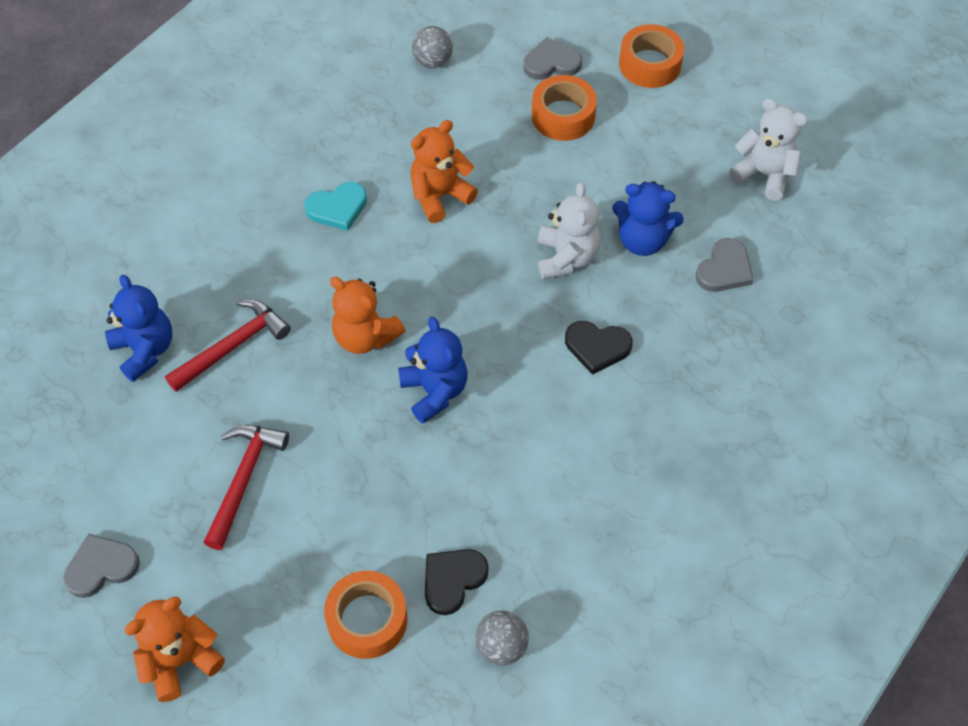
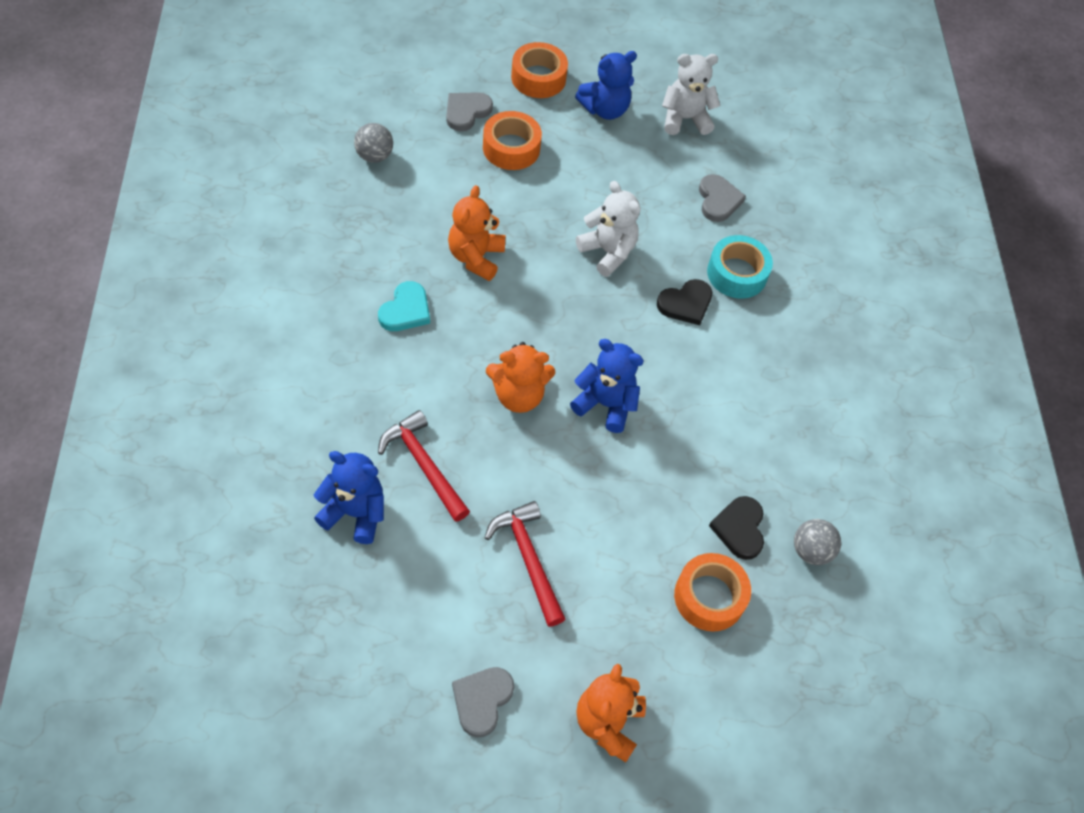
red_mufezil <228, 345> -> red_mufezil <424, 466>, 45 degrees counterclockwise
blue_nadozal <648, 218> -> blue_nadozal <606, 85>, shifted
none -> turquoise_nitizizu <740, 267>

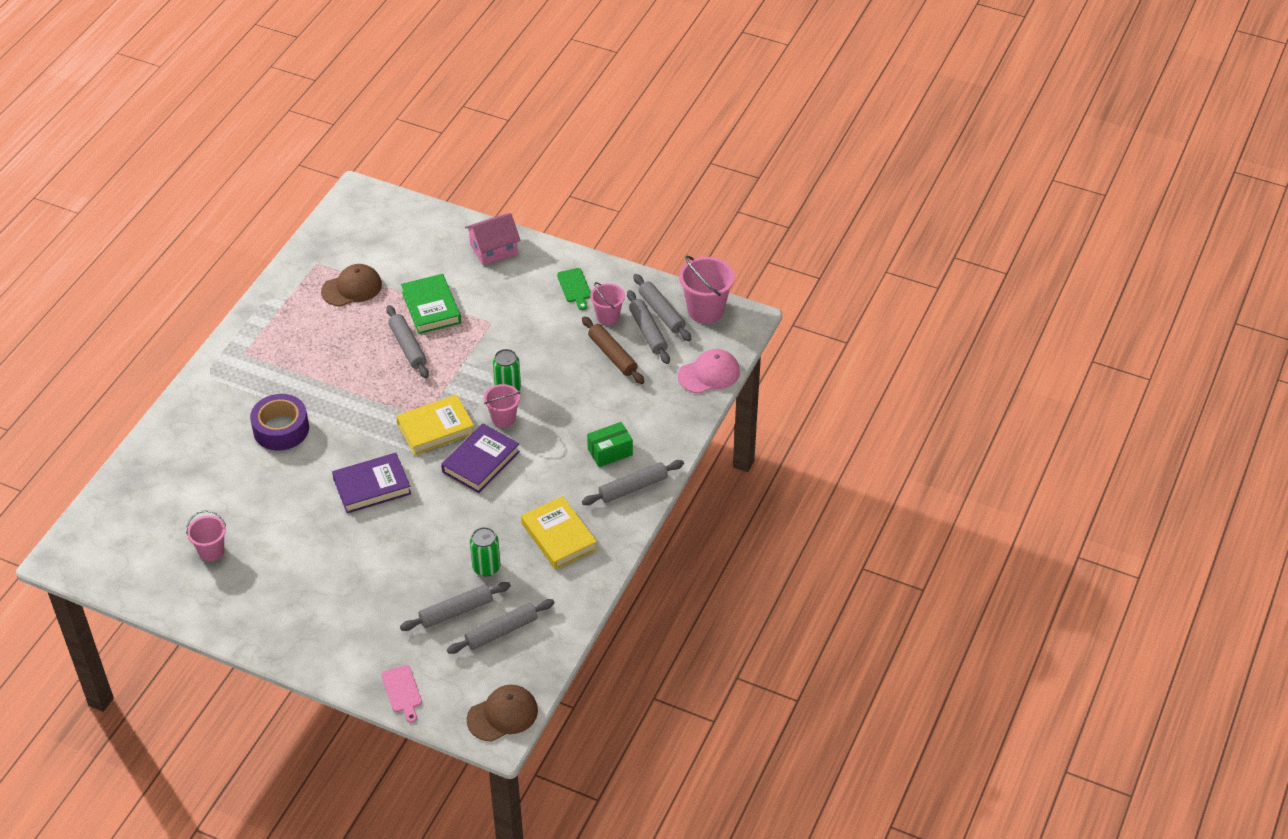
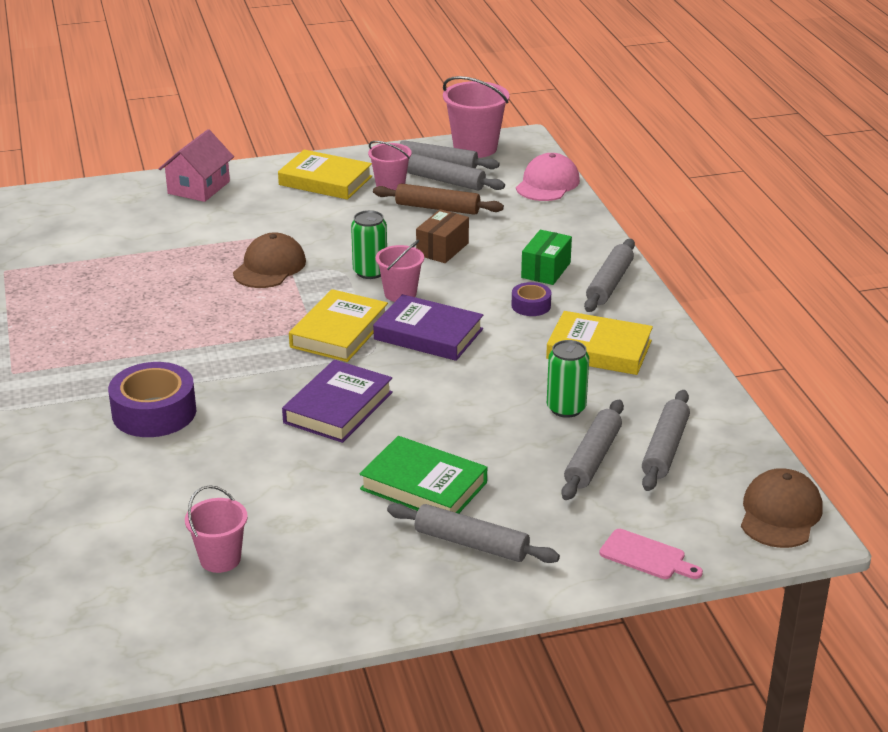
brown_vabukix <351, 285> -> brown_vabukix <269, 260>, shifted
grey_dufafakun <407, 341> -> grey_dufafakun <473, 533>, shifted
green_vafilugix <431, 304> -> green_vafilugix <423, 474>, shifted
purple_vafilugix <480, 458> -> purple_vafilugix <428, 327>, 60 degrees counterclockwise
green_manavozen <574, 289> -> yellow_vafilugix <325, 175>
none -> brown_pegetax <442, 236>
none -> purple_nitizizu <531, 299>

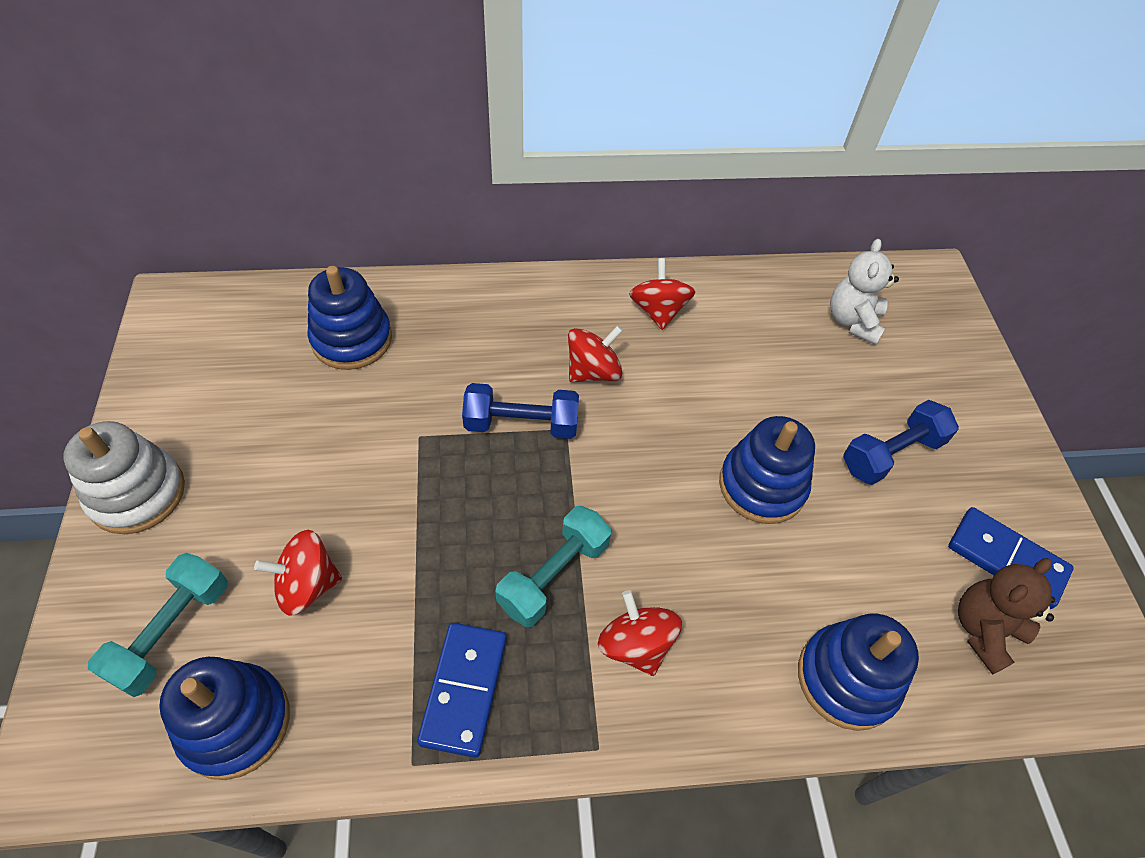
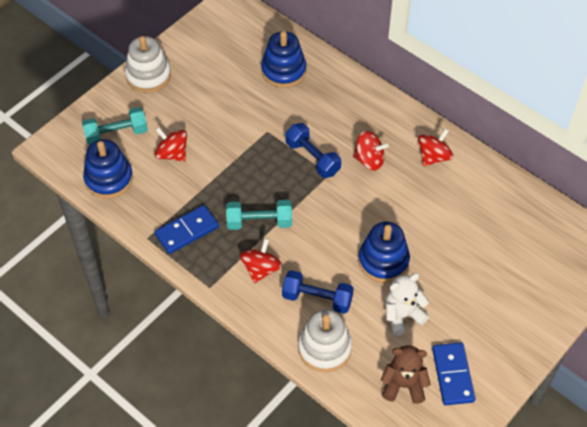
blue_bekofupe <858, 672> -> white_bekofupe <325, 340>
white_nadozal <864, 292> -> white_nadozal <407, 304>, shifted
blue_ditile <901, 442> -> blue_ditile <318, 292>, shifted

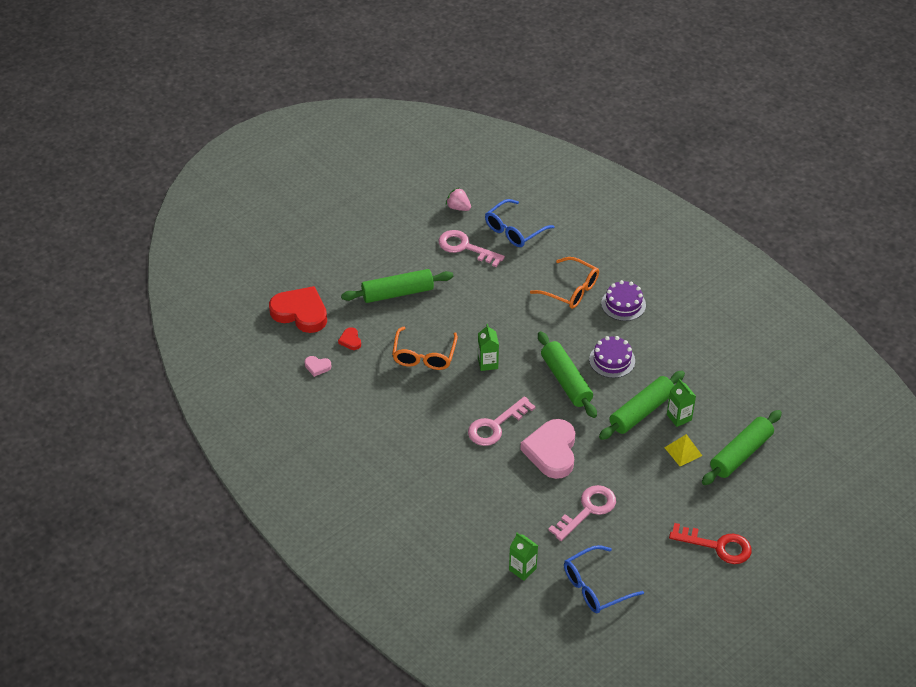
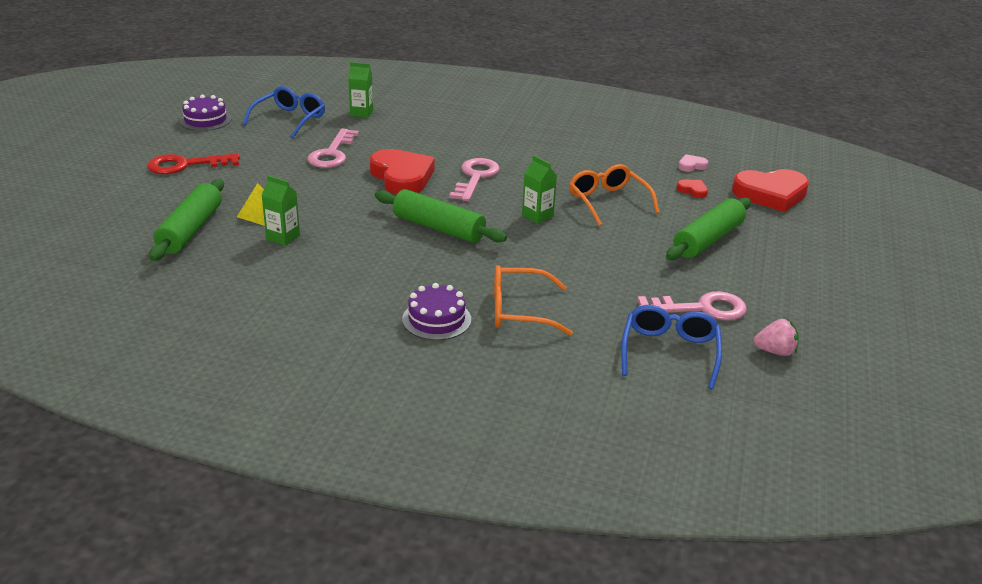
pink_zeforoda <547, 449> -> red_zeforoda <402, 172>
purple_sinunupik <612, 357> -> purple_sinunupik <206, 113>, shifted
green_dufafakun <642, 405> -> none

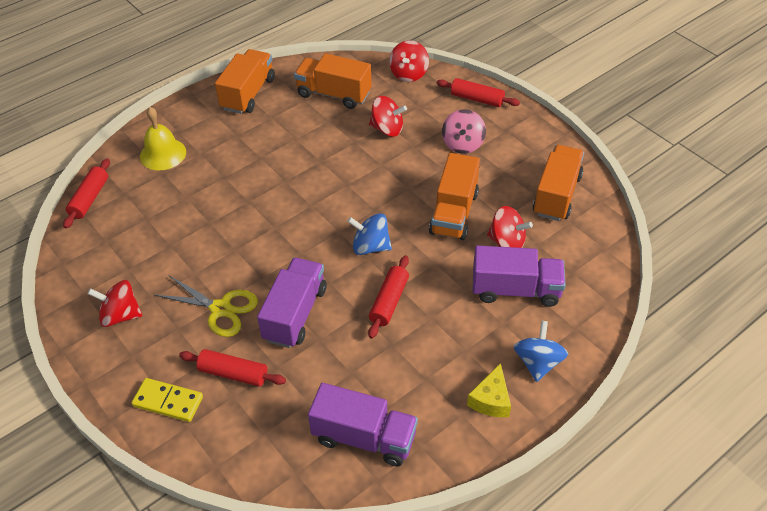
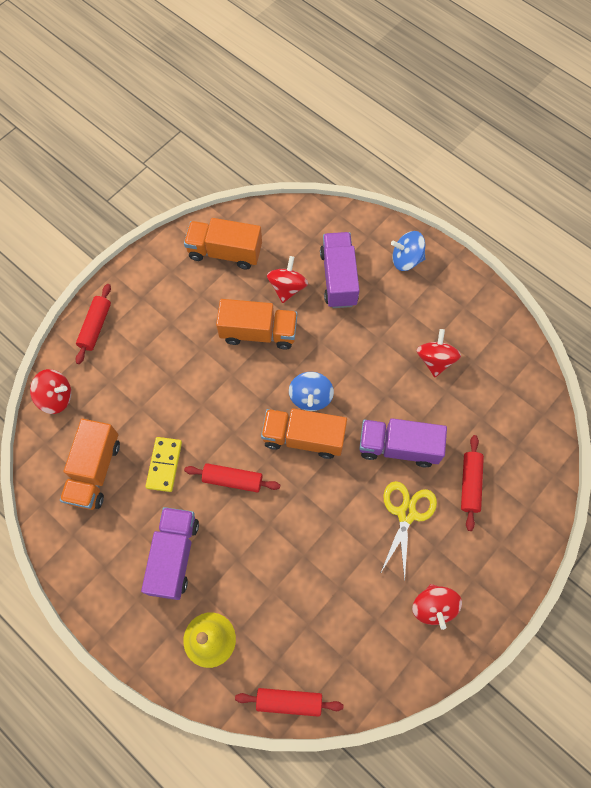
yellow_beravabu <167, 400> -> yellow_beravabu <164, 464>, shifted
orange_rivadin <245, 81> -> orange_rivadin <304, 434>, shifted
purple_rivadin <363, 424> -> purple_rivadin <170, 553>, shifted
red_dufafakun <388, 297> -> red_dufafakun <232, 478>, shifted
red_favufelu <388, 116> -> red_favufelu <439, 353>, shifted
pink_favufelu <464, 131> -> none
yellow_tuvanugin <489, 390> -> none

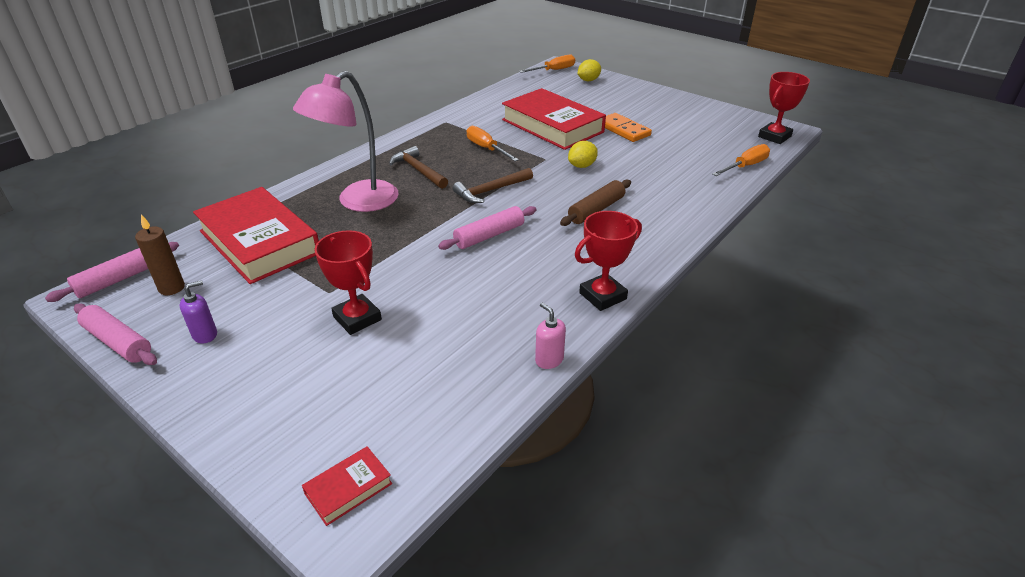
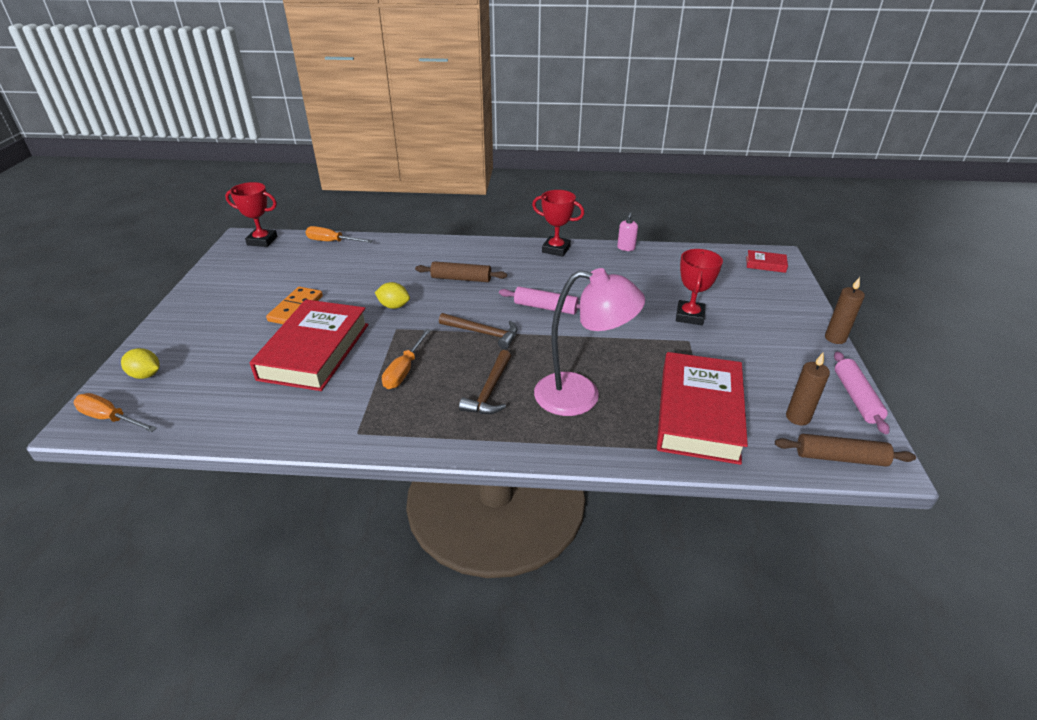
pink_dufafakun <112, 272> -> brown_dufafakun <845, 450>
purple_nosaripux <198, 311> -> none
none -> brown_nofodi <845, 310>

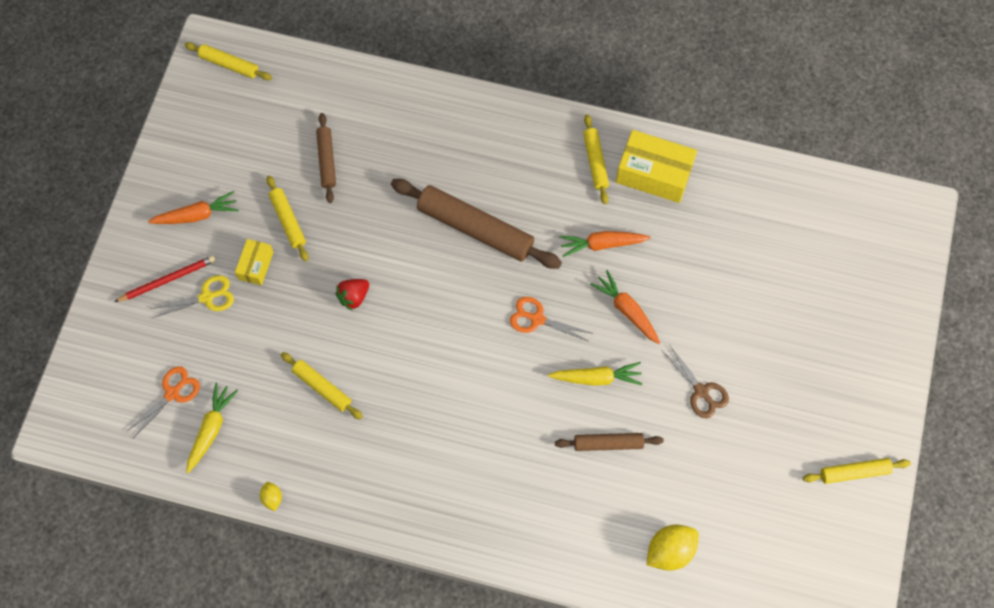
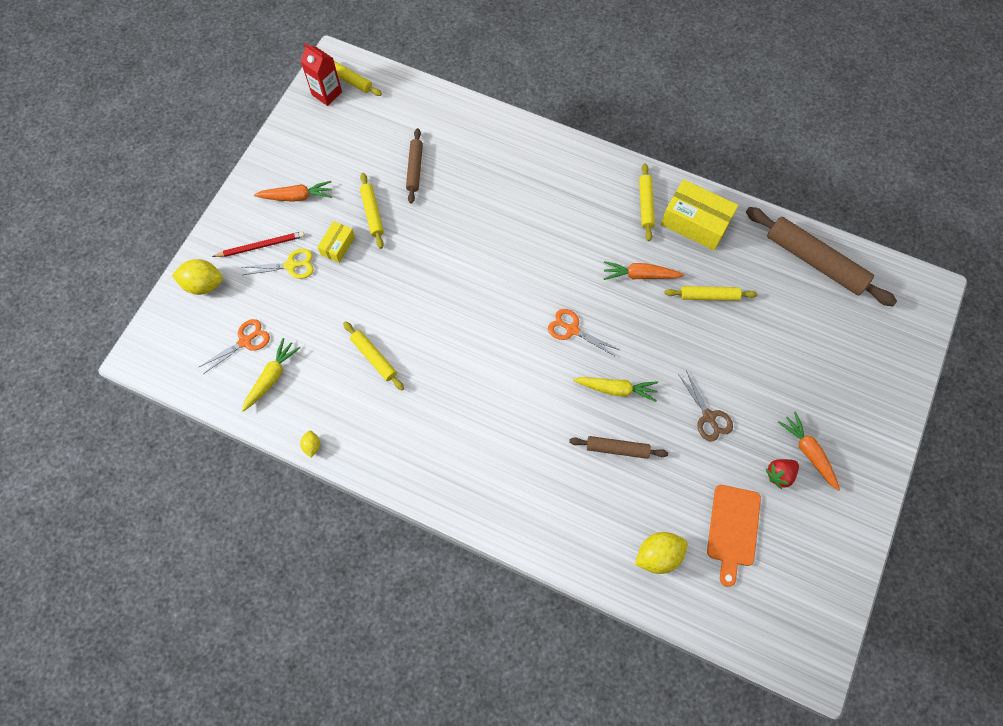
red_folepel <352, 294> -> red_folepel <782, 474>, shifted
brown_dufafakun <476, 224> -> brown_dufafakun <821, 257>, shifted
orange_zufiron <625, 307> -> orange_zufiron <809, 451>, shifted
yellow_dufafakun <857, 471> -> yellow_dufafakun <710, 293>, shifted
none -> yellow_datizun <197, 277>
none -> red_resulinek <321, 74>
none -> orange_manavozen <734, 536>

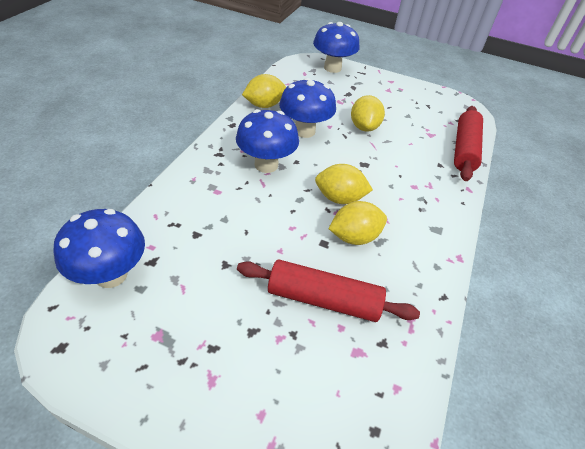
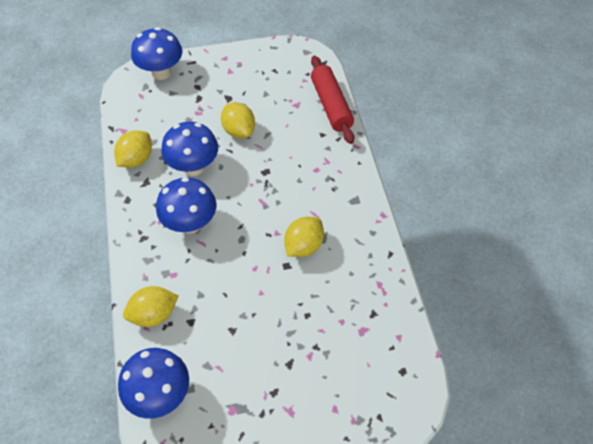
red_dufafakun <328, 291> -> none
yellow_datizun <344, 184> -> yellow_datizun <151, 306>, shifted

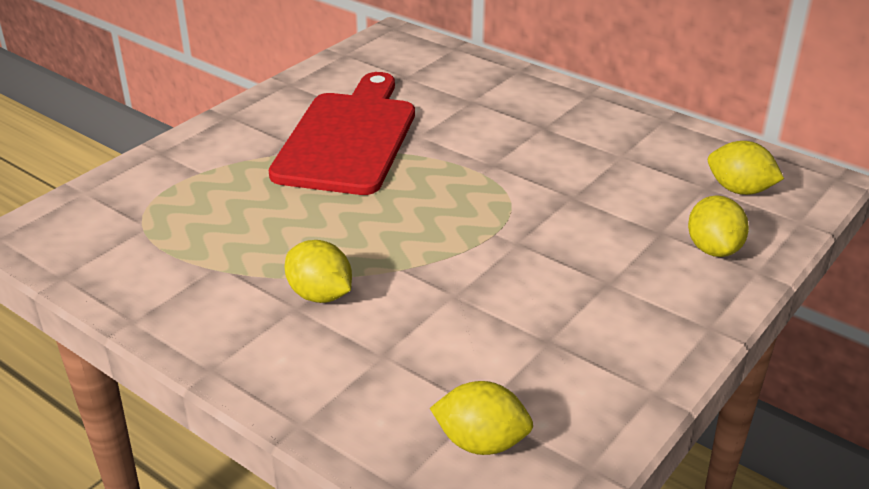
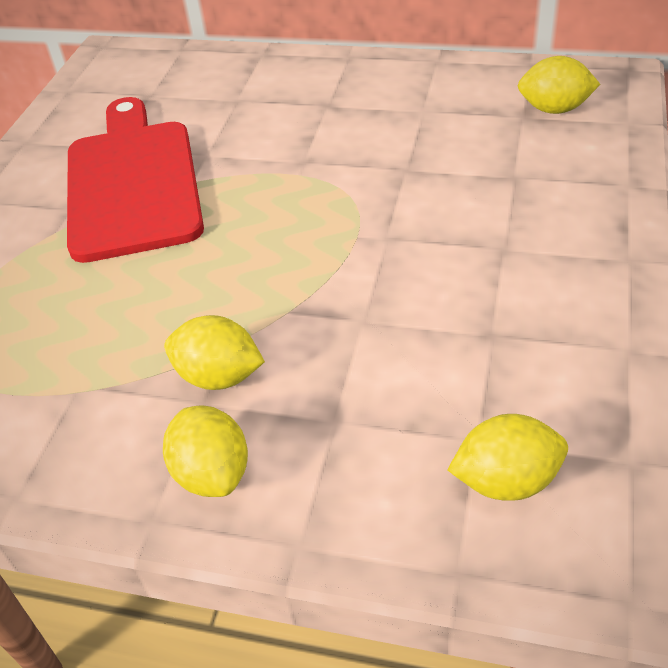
yellow_datizun <718, 226> -> yellow_datizun <205, 451>, shifted

